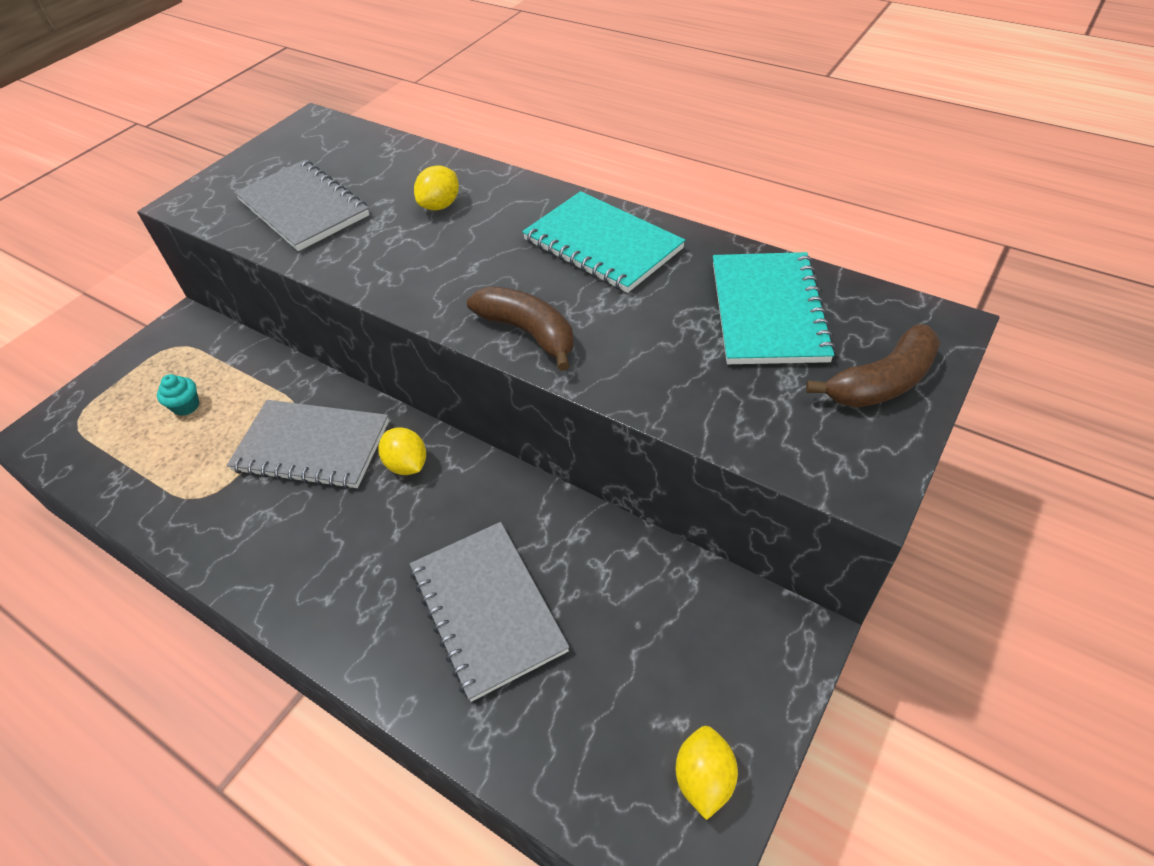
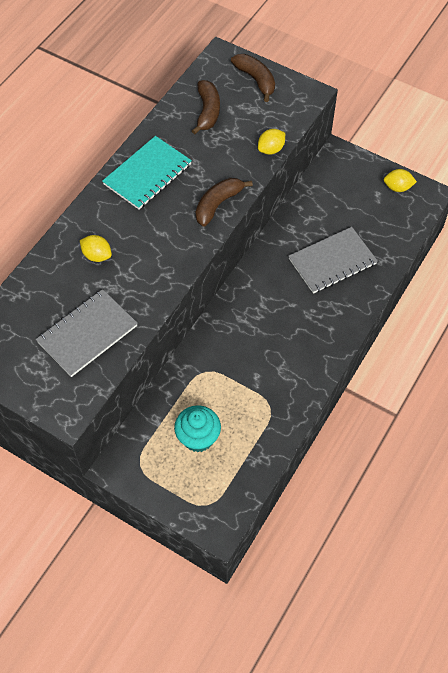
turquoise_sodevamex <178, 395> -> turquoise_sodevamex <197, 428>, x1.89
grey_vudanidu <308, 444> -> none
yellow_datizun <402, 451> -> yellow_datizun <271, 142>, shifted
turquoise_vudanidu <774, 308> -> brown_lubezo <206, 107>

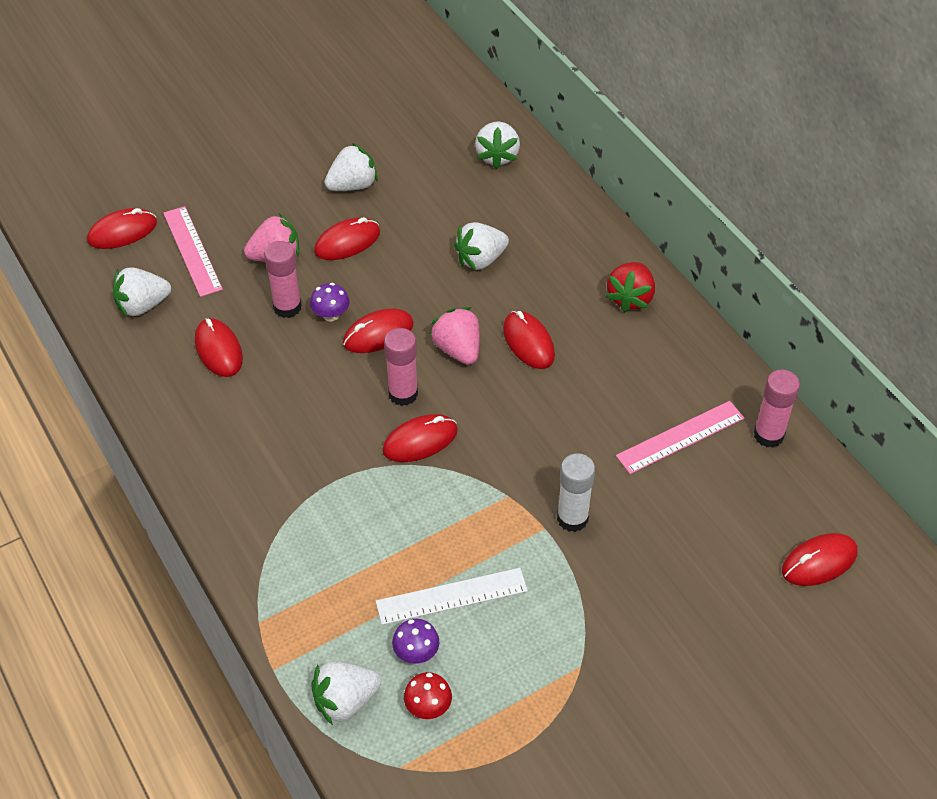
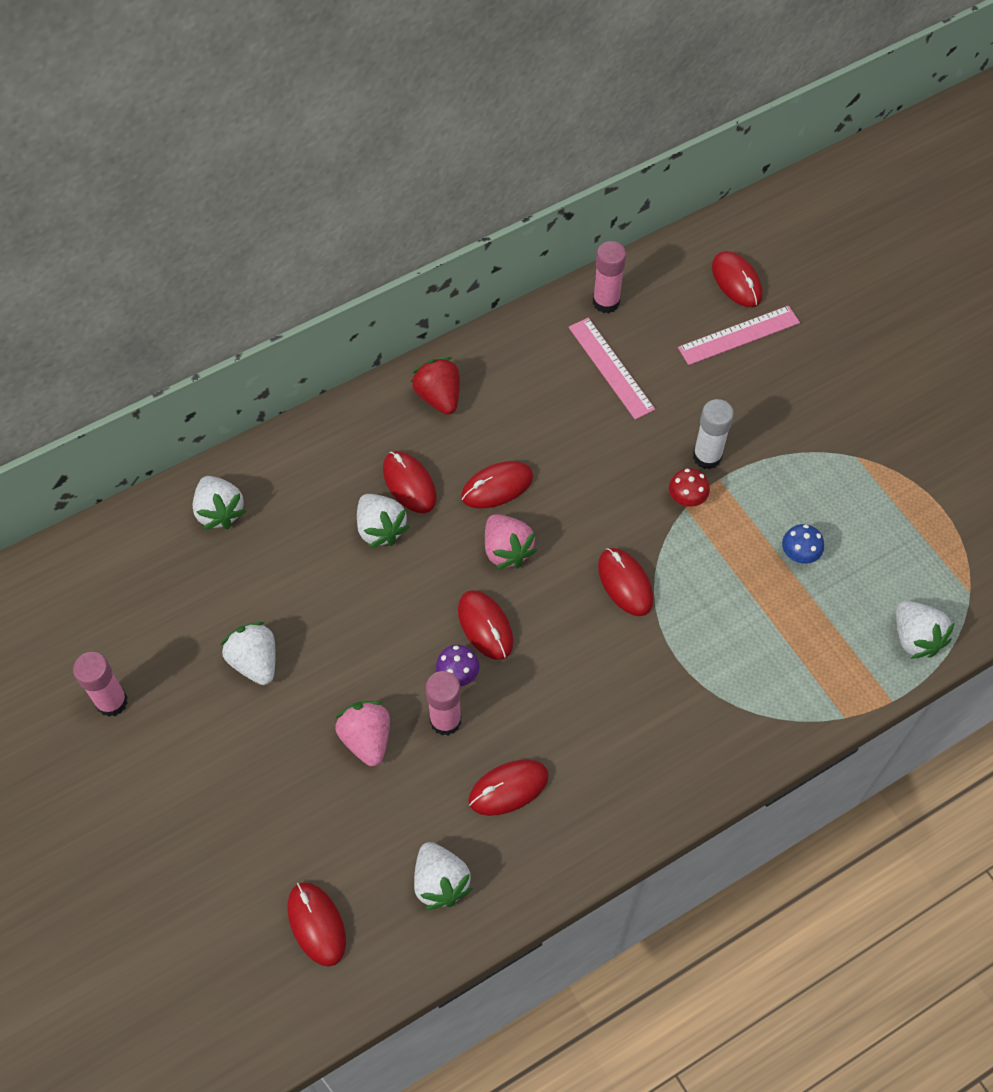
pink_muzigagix <193, 251> -> pink_muzigagix <739, 335>, shifted
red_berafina <347, 238> -> red_berafina <410, 482>, shifted
white_muzigagix <452, 596> -> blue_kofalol <803, 544>
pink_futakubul <401, 367> -> pink_futakubul <100, 684>, shifted
purple_kofalol <415, 641> -> none
red_kofalol <428, 695> -> red_kofalol <689, 487>, shifted
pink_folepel <454, 336> -> pink_folepel <511, 541>, 90 degrees counterclockwise
white_folepel <497, 145> -> white_folepel <219, 503>, 60 degrees clockwise
red_folepel <630, 287> -> red_folepel <435, 386>, 135 degrees counterclockwise

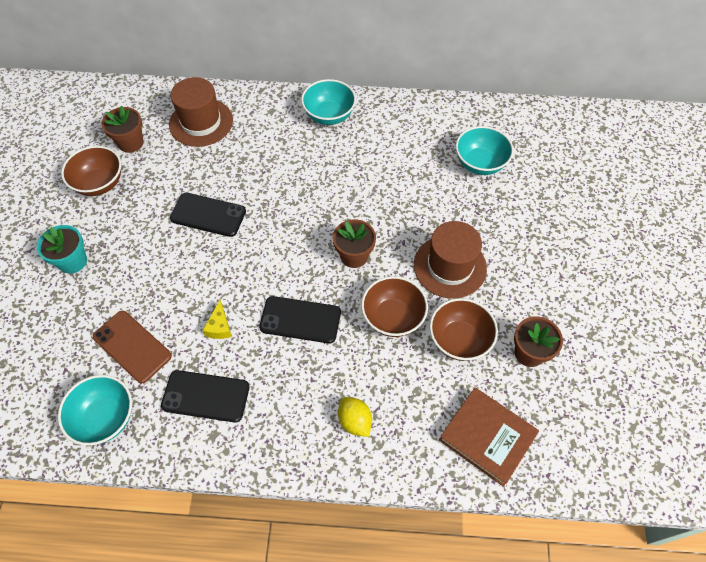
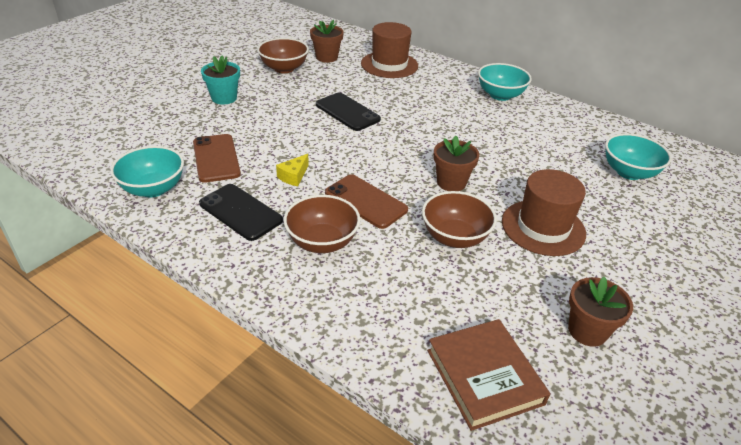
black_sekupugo <300, 320> -> brown_sekupugo <366, 201>
yellow_datizun <355, 417> -> none
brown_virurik <464, 329> -> brown_virurik <322, 224>, shifted

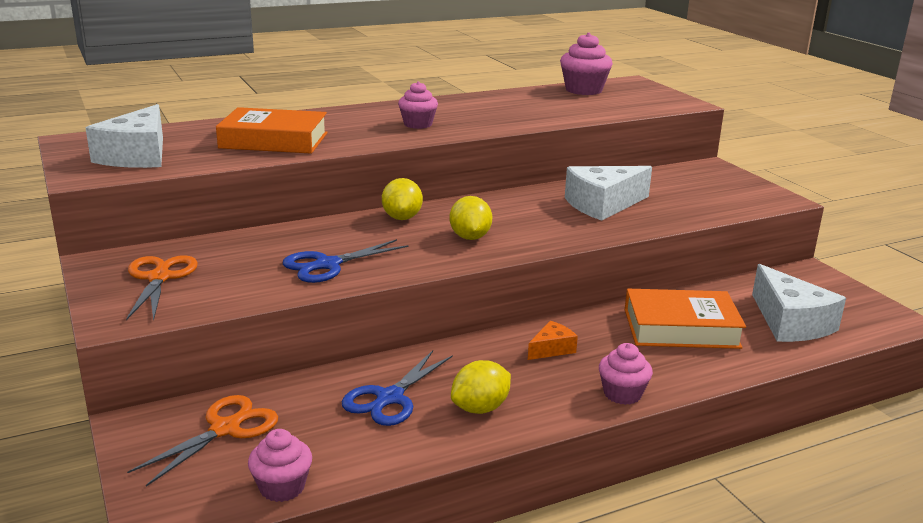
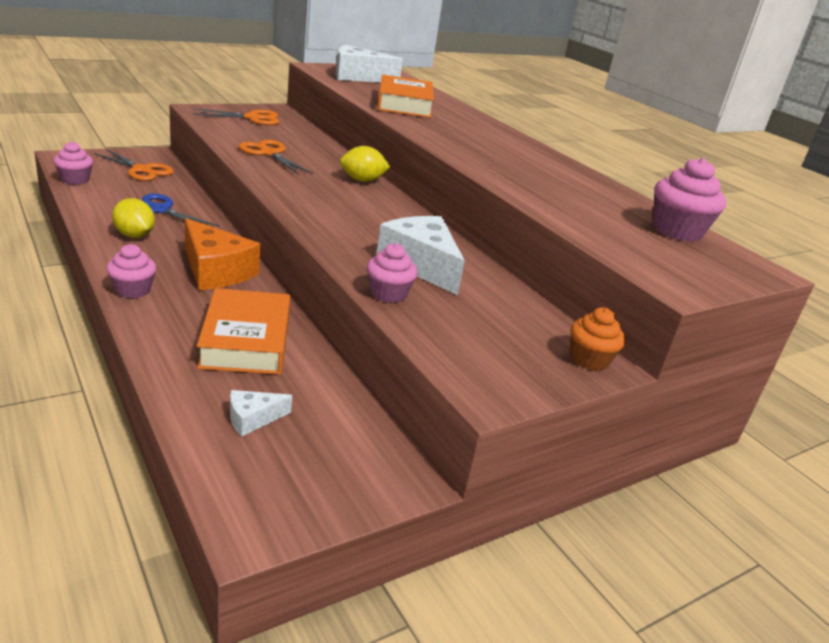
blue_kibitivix <346, 261> -> orange_kibitivix <276, 157>
pink_sodevamex <418, 105> -> pink_sodevamex <392, 273>, shifted
yellow_datizun <471, 218> -> none
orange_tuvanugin <553, 340> -> orange_tuvanugin <222, 254>, x2.01
white_tuvanugin <799, 303> -> white_tuvanugin <261, 413>, x0.50
none -> orange_sodevamex <598, 339>

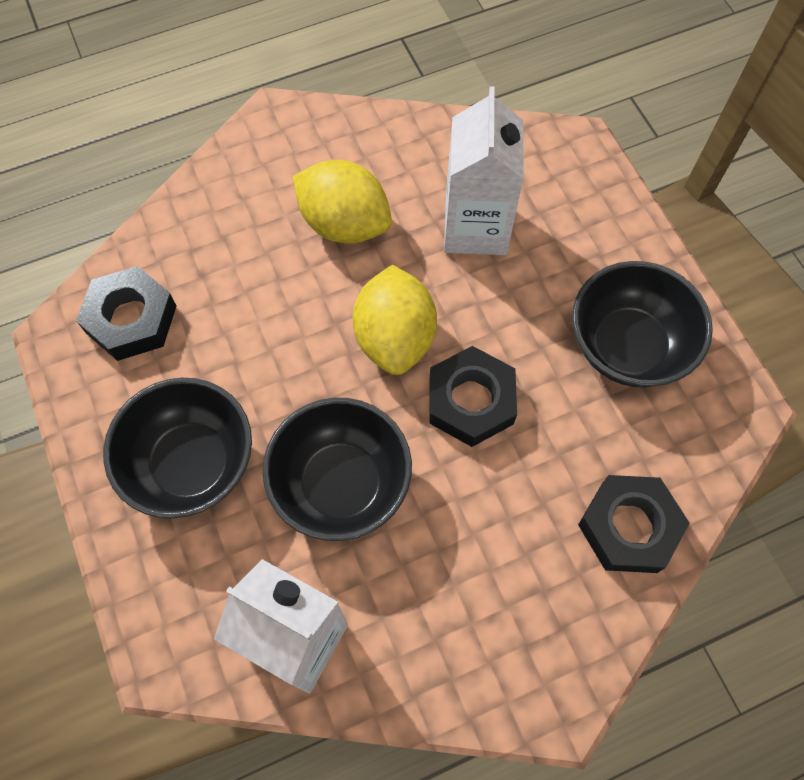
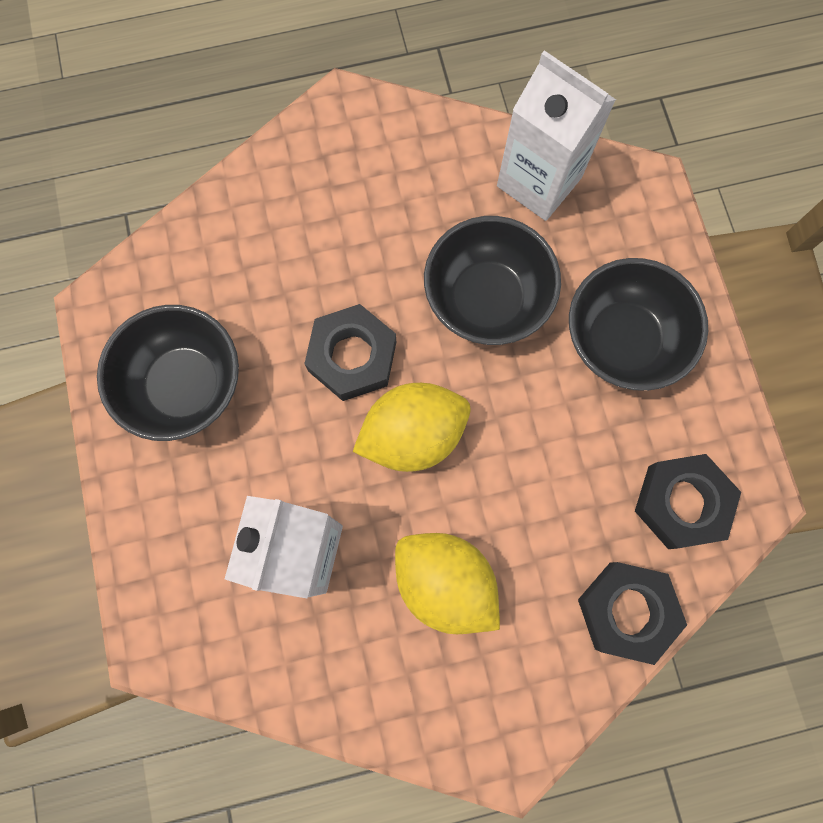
yellow_datizun <394, 320> -> yellow_datizun <412, 427>, 60 degrees clockwise
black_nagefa <634, 524> -> black_nagefa <632, 613>, shifted

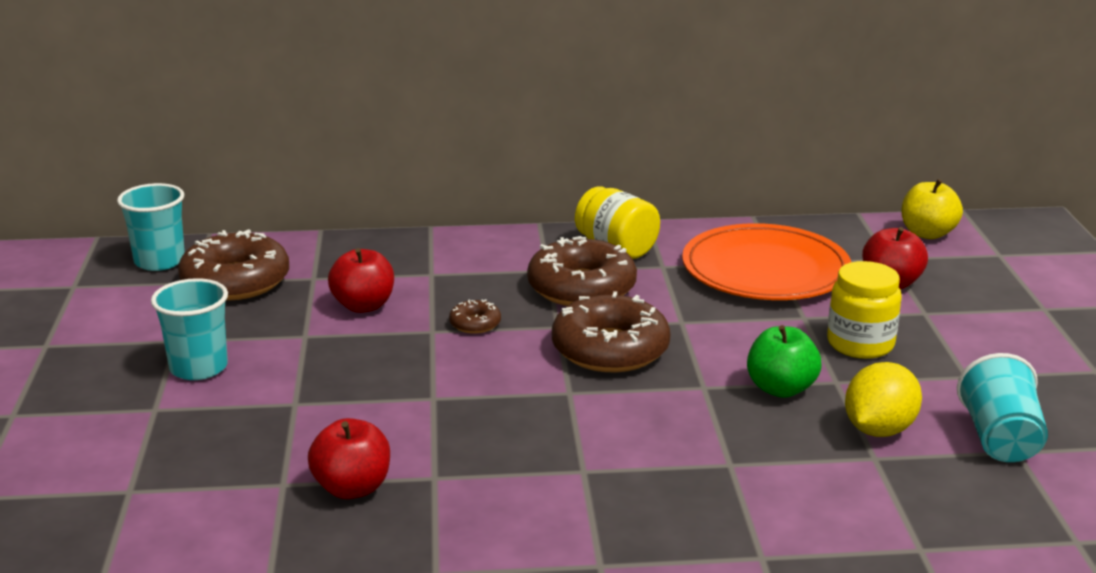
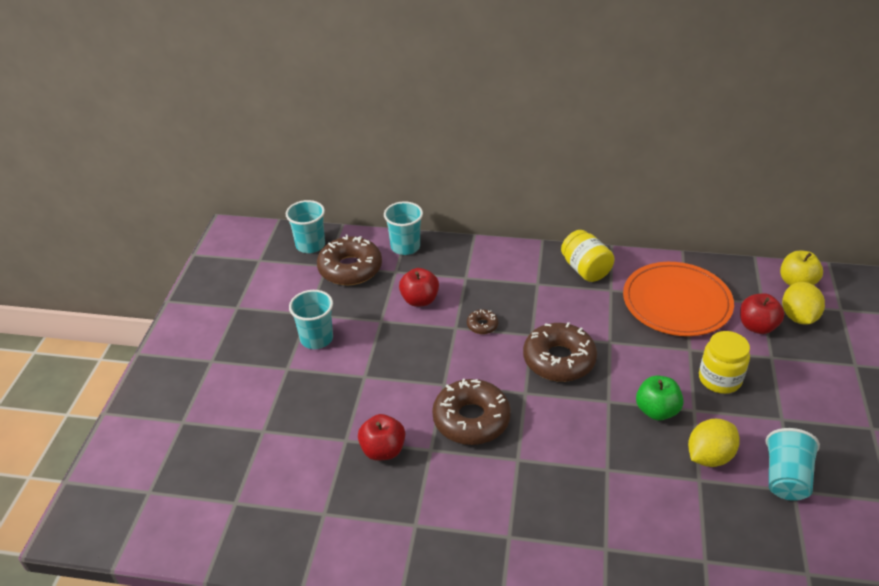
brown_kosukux <582, 271> -> brown_kosukux <471, 412>, shifted
none -> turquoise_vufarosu <403, 228>
none -> yellow_datizun <803, 303>

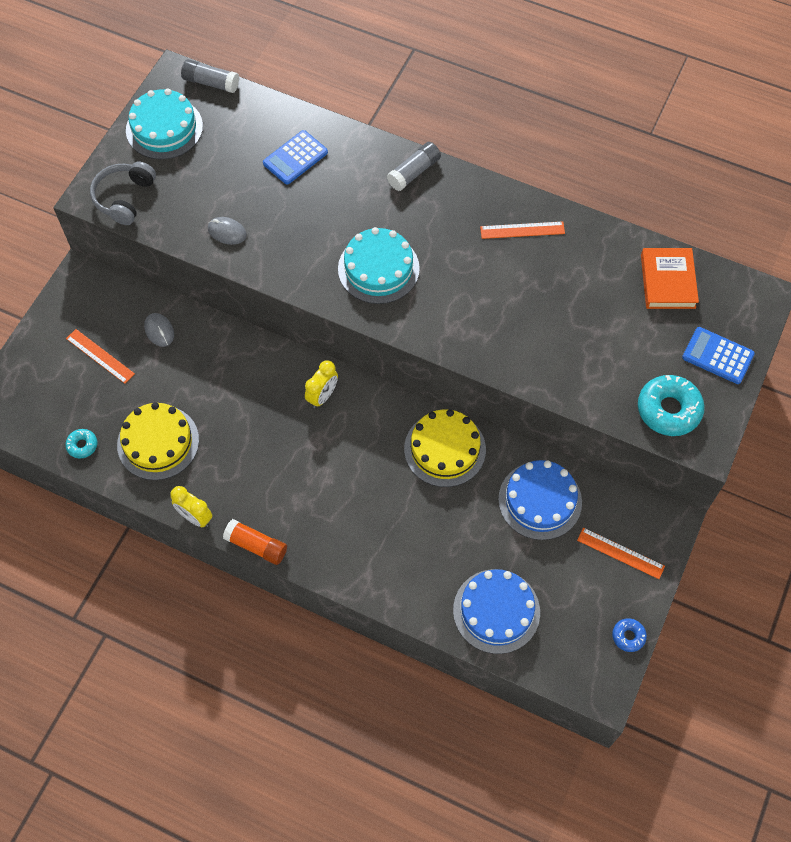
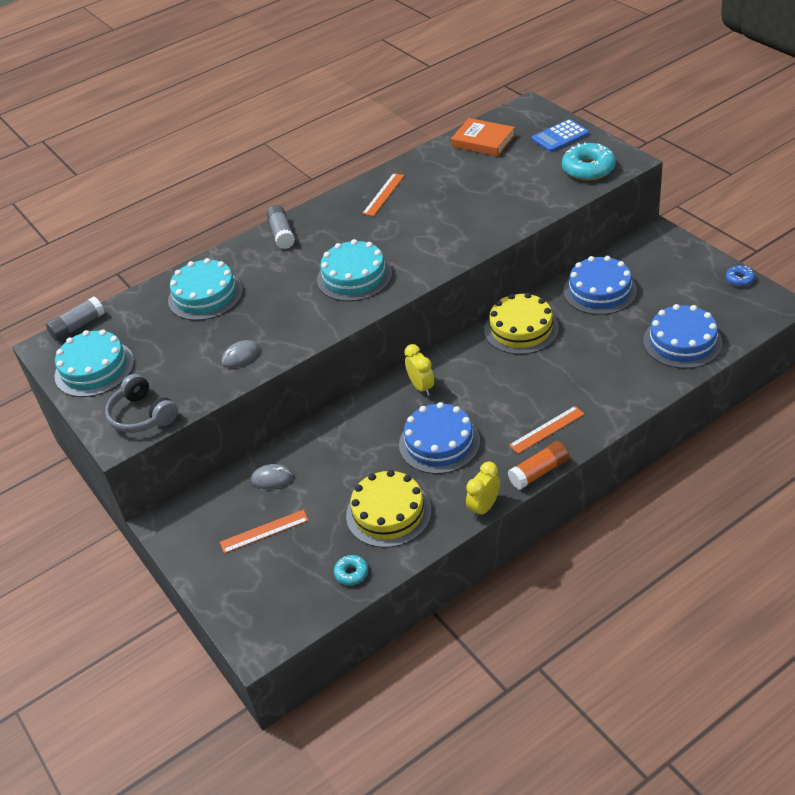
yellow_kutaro <191, 506> -> yellow_kutaro <483, 490>, 150 degrees clockwise
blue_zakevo <295, 157> -> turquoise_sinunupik <205, 289>
orange_muzigagix <621, 553> -> orange_muzigagix <547, 430>, shifted
none -> blue_sinunupik <439, 438>

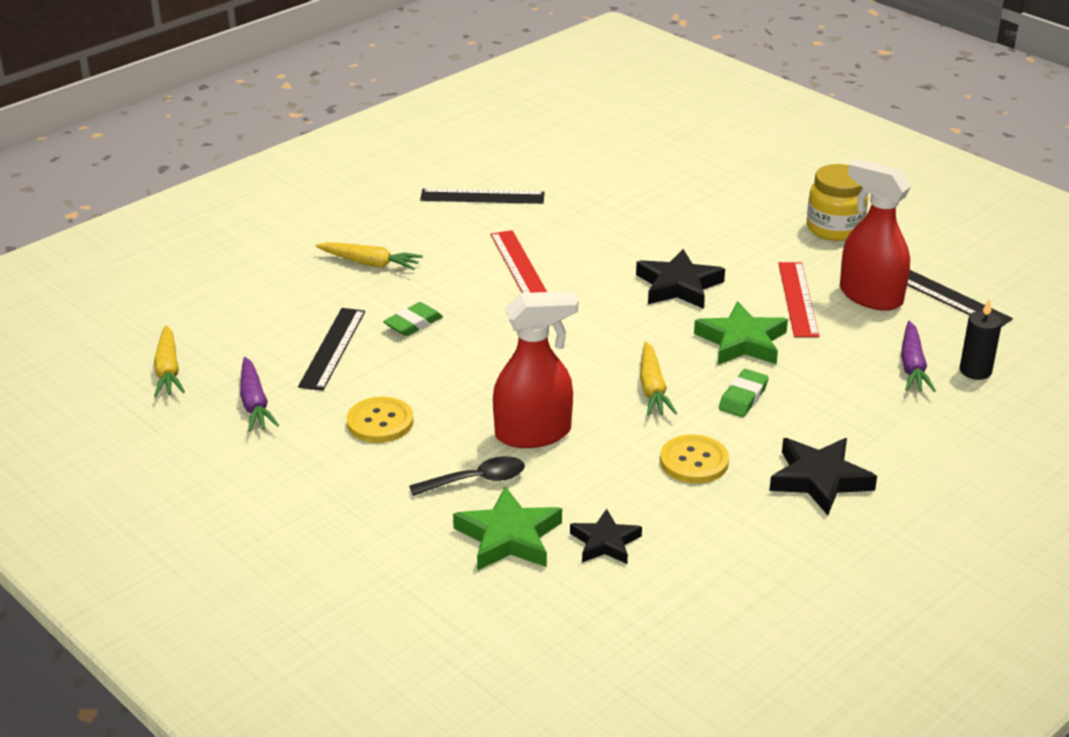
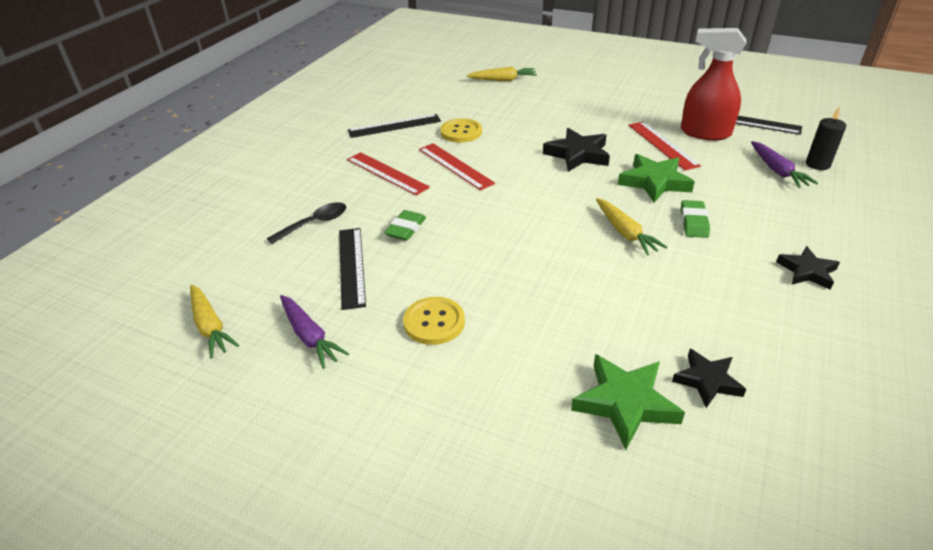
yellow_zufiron <369, 256> -> yellow_zufiron <501, 74>, shifted
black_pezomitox <467, 476> -> black_pezomitox <307, 223>, shifted
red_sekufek <535, 369> -> none
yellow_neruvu <694, 459> -> yellow_neruvu <461, 130>, shifted
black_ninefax <823, 476> -> black_ninefax <808, 268>, x0.66
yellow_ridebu <837, 202> -> none
none -> red_muzigagix <388, 174>

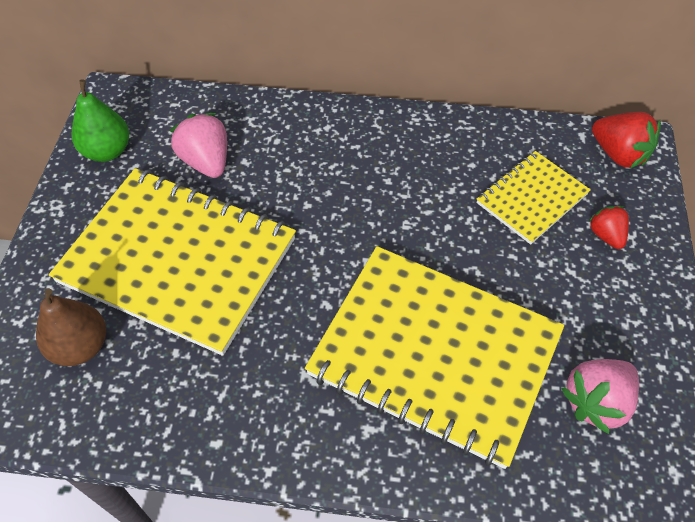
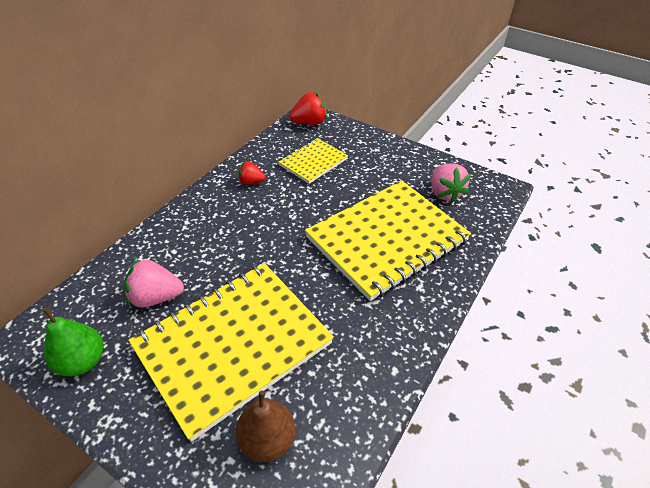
yellow_vudanidu <533, 198> -> yellow_vudanidu <313, 161>, 60 degrees clockwise
red_folepel <608, 227> -> red_folepel <251, 172>, shifted

